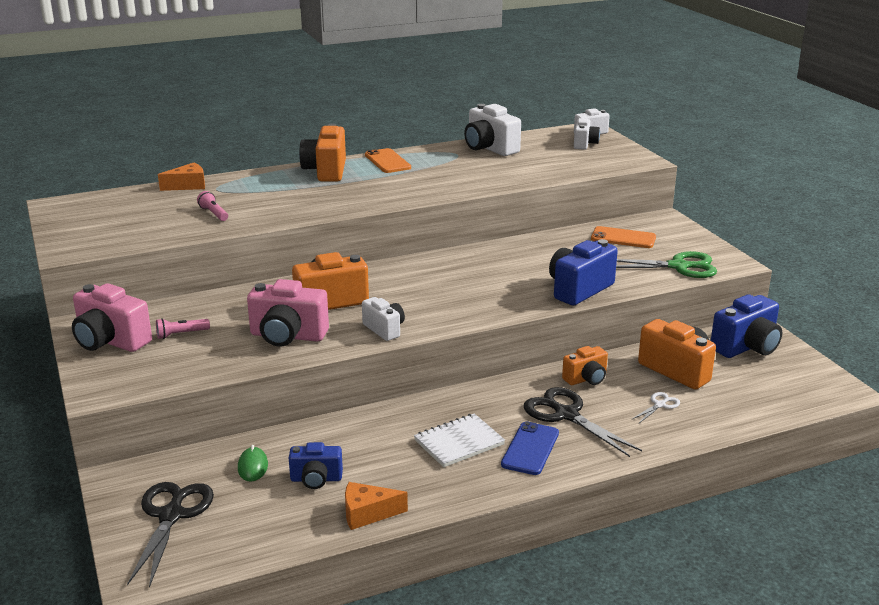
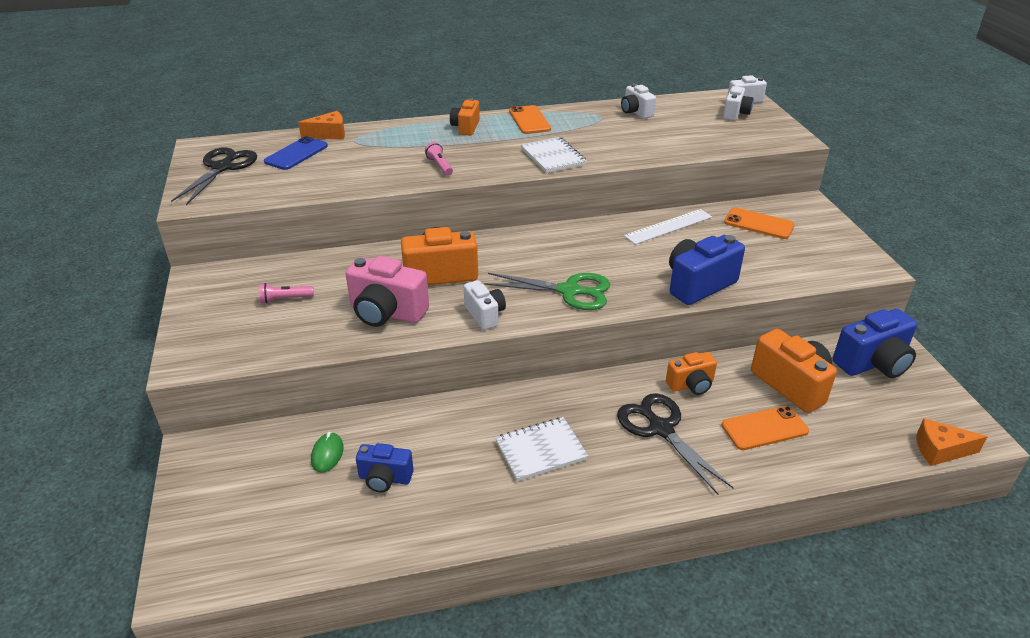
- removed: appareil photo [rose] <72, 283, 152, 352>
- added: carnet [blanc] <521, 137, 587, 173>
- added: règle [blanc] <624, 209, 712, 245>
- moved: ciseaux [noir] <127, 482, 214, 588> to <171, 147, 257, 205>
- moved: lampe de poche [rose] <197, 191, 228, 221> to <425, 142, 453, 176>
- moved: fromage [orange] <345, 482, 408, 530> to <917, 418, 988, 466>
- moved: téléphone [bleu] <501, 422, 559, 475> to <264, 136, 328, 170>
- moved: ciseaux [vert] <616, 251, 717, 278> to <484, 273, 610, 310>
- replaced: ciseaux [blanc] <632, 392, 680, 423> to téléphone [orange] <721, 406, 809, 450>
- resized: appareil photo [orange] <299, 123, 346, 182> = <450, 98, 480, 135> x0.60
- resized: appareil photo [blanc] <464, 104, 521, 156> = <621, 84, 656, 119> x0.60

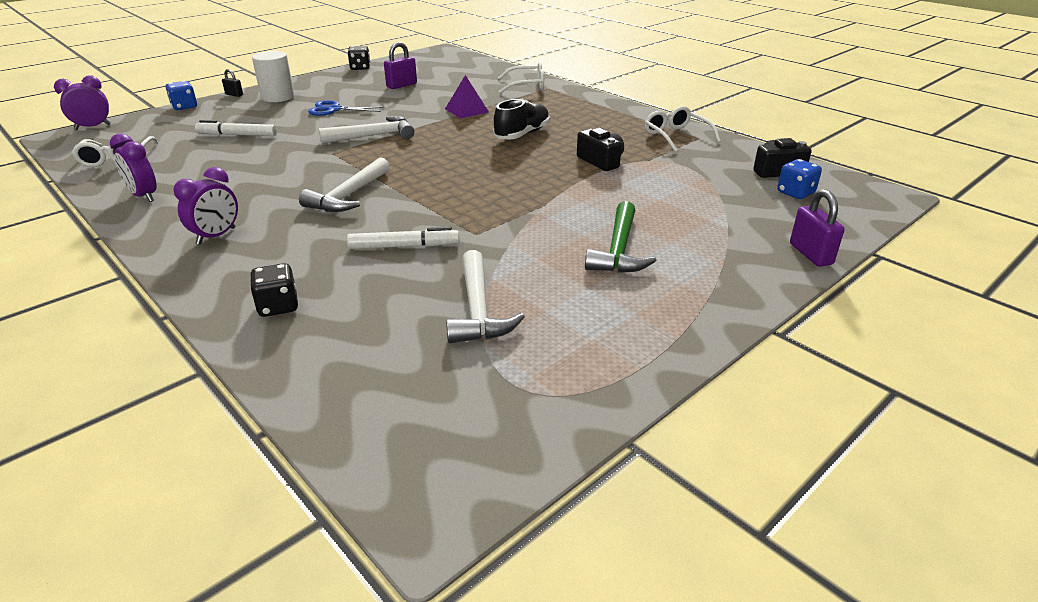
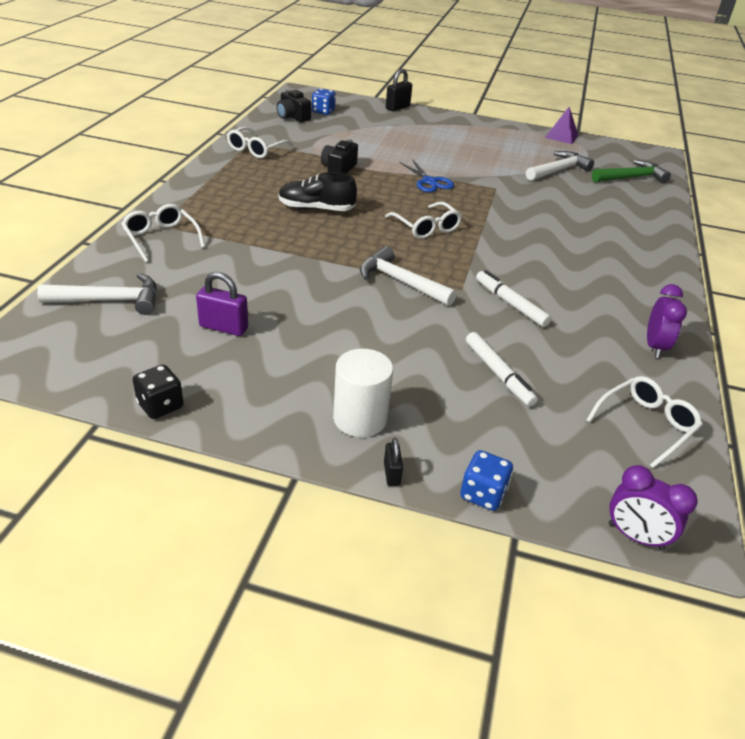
- removed: réveil [violet] <173, 167, 238, 245>
- removed: dé [noir] <250, 263, 298, 317>
- added: lunettes [blanc] <385, 202, 462, 239>
- moved: marteau [blanc] <299, 157, 390, 212> to <37, 273, 157, 315>
- moved: ciseaux [bleu] <308, 100, 385, 116> to <399, 159, 454, 192>
- moved: feutre [blanc] <347, 227, 459, 249> to <476, 270, 551, 327>
- moved: pyramide [violet] <445, 75, 489, 119> to <545, 107, 578, 144>
- moved: marteau [vert] <585, 201, 657, 273> to <592, 160, 671, 183>
- recoloured: cadenas [violet] <790, 189, 845, 267> to cadenas [noir] <386, 69, 412, 111>

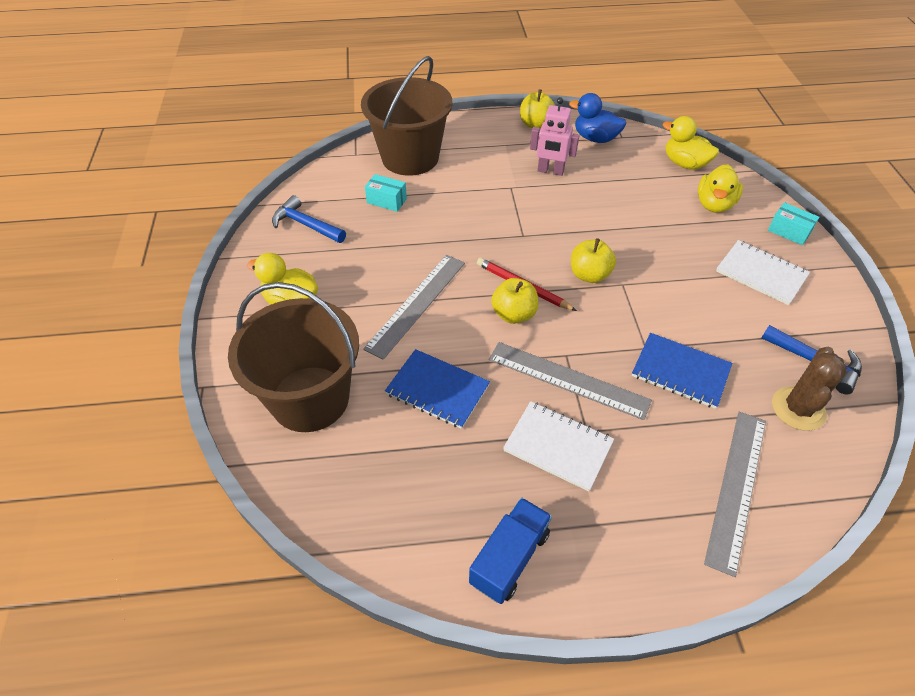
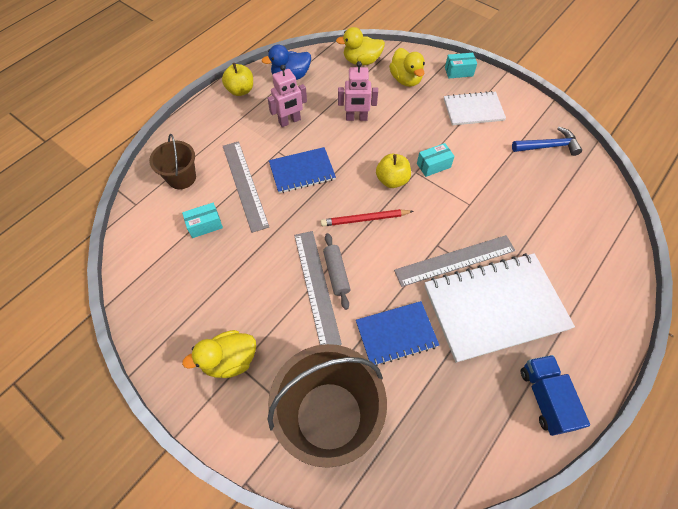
- removed: marteau [bleu] <272, 195, 346, 243>
- removed: pomme [jaune] <491, 278, 538, 324>
- removed: cactus [marron] <772, 347, 847, 431>
- added: rouleau à pâtisserie [gris] <323, 233, 350, 310>
- added: robot [rose] <338, 61, 378, 121>
- added: boîte [turquoise] <417, 143, 455, 177>
- moved: carnet [bleu] <632, 333, 732, 409> to <269, 147, 336, 193>
- moved: règle [gris] <704, 412, 766, 577> to <223, 141, 269, 233>
- resized: seau [marron] <361, 56, 452, 176> = <149, 134, 196, 189> x0.54
- resized: carnet [blanc] <503, 401, 614, 491> = <425, 253, 575, 363> x1.78

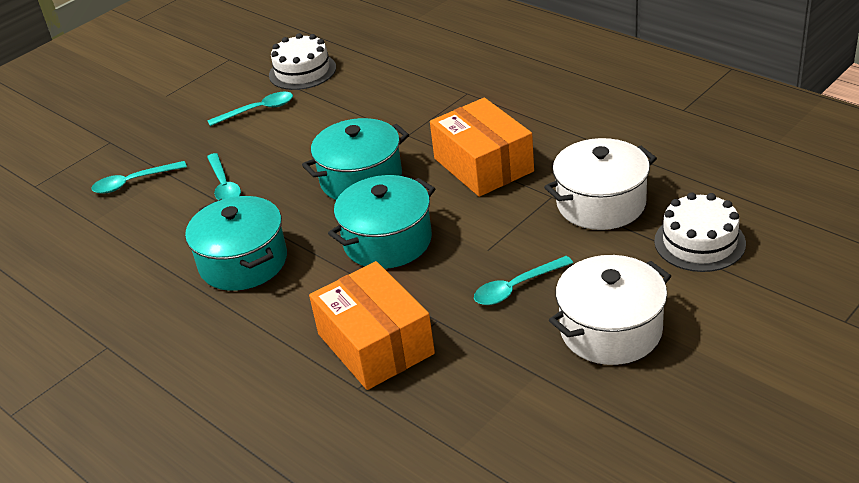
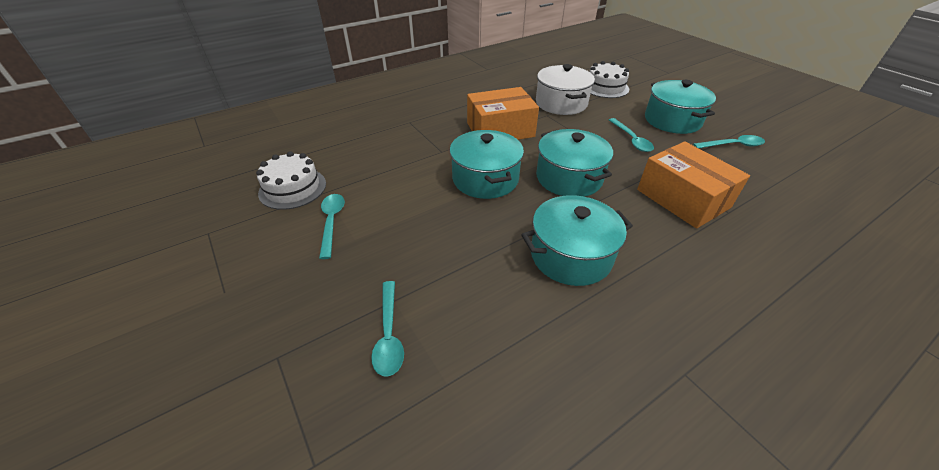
- moved: cuillère [turquoise] <207, 153, 241, 200> to <693, 135, 765, 148>
- recoloured: marmite [blanc] <549, 255, 671, 365> to marmite [turquoise] <645, 80, 716, 134>
- turned: boîte [orange] <309, 261, 435, 390> = <637, 141, 750, 229> 75 degrees clockwise

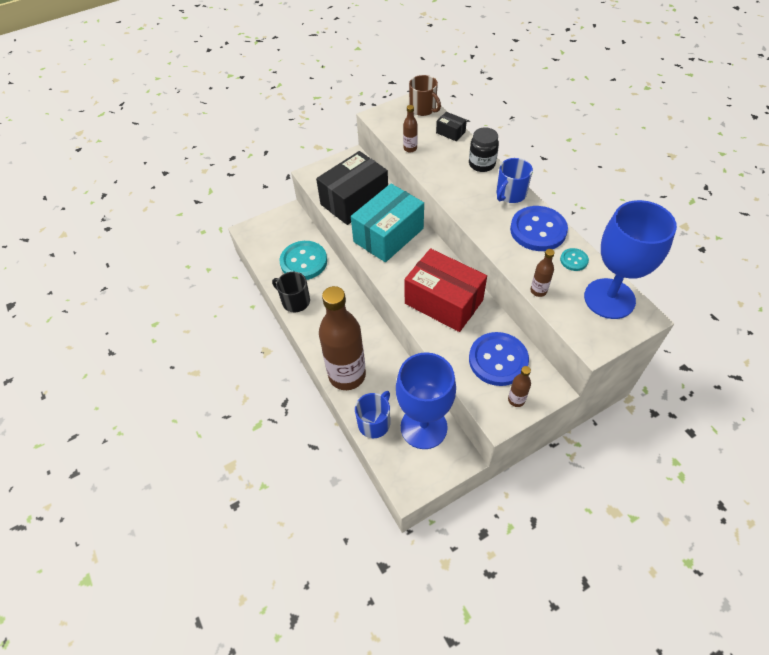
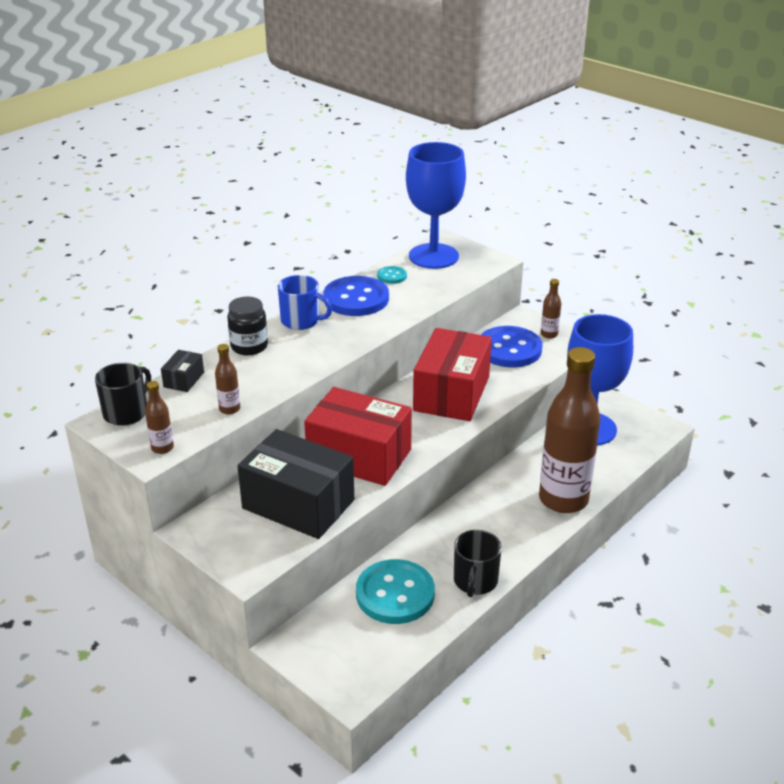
- removed: tasse [bleu] <355, 391, 390, 438>
- moved: bouteille [marron] <530, 249, 555, 297> to <145, 381, 174, 454>
- recoloured: boîte [turquoise] <351, 184, 424, 262> to boîte [rouge] <304, 387, 412, 486>
- recoloured: tasse [marron] <409, 75, 441, 116> to tasse [noir] <95, 363, 151, 426>

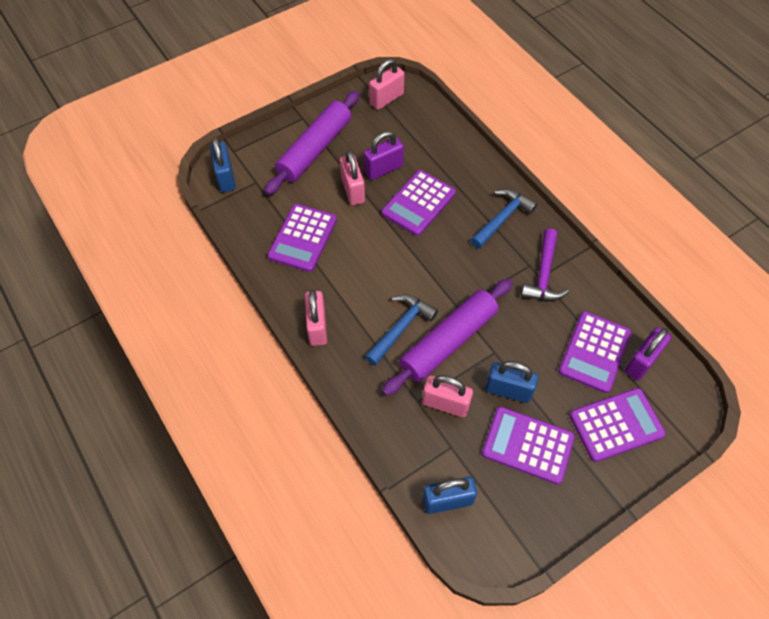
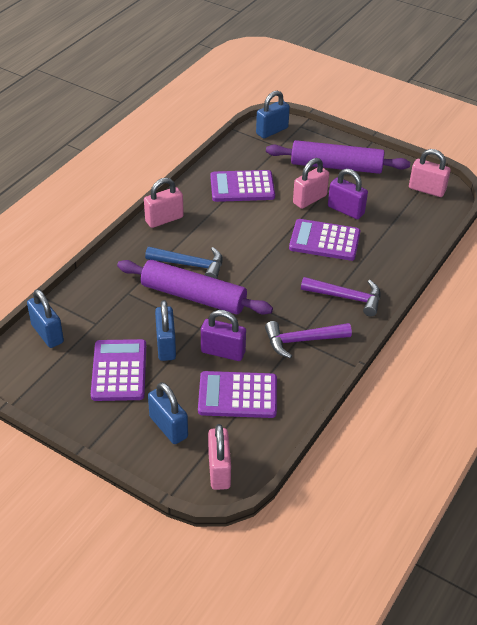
- moved: cadenas [rose] <422, 375, 473, 417> to <208, 424, 231, 490>
- moved: cadenas [violet] <625, 327, 671, 381> to <201, 310, 246, 361>
- replaced: calculatrice [violet] <569, 388, 666, 462> to cadenas [bleu] <148, 382, 188, 444>
- recoloured: marteau [bleu] <471, 189, 537, 249> to marteau [violet] <301, 277, 380, 317>

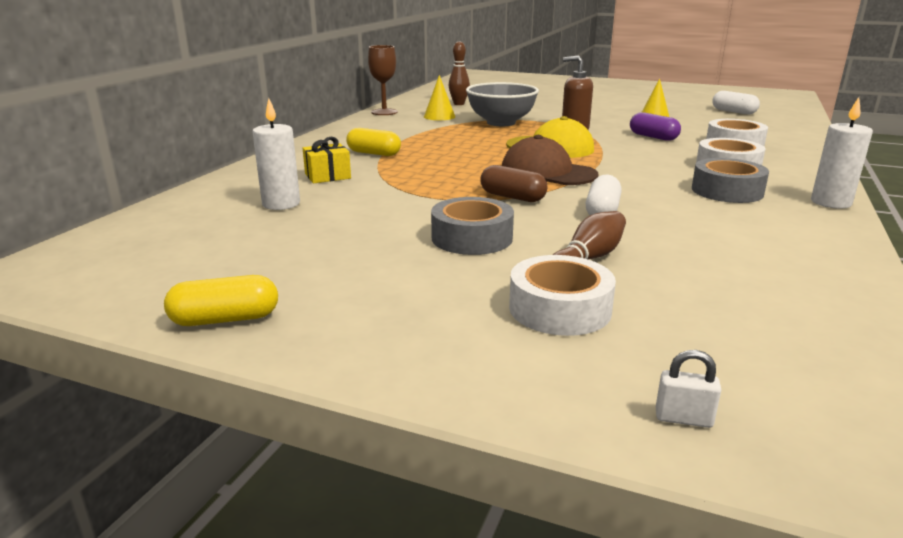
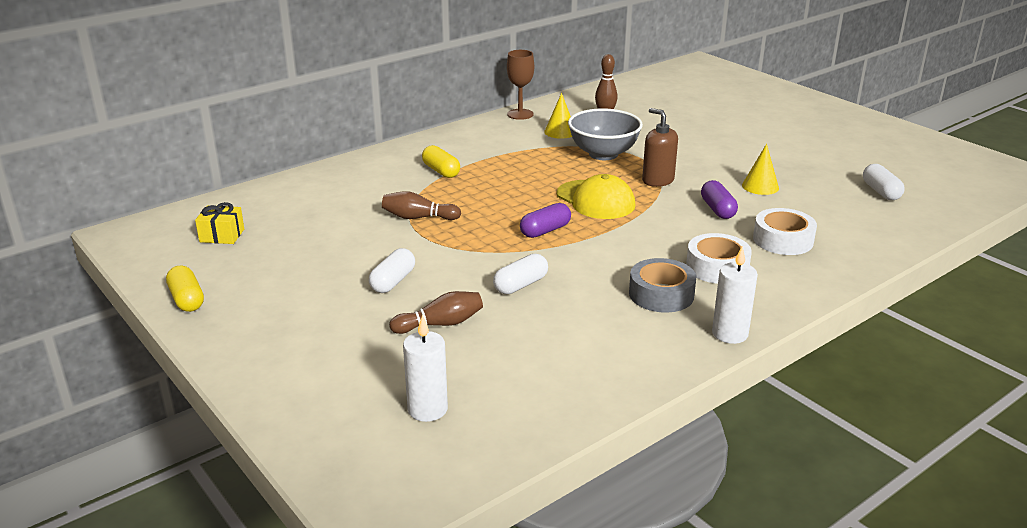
- removed: gélule [marron] <480, 165, 547, 202>
- removed: ruban adhésif [blanc] <509, 255, 616, 336>
- removed: cadenas [blanc] <656, 350, 721, 428>
- added: quille [marron] <382, 191, 461, 220>
- moved: bougie [blanc] <252, 98, 300, 210> to <403, 315, 448, 422>
- moved: cadeau [jaune] <303, 137, 351, 183> to <195, 202, 244, 244>
- replaced: ruban adhésif [gris] <431, 197, 514, 255> to gélule [blanc] <369, 248, 415, 293>
- replaced: casquette [marron] <502, 135, 598, 185> to gélule [violet] <520, 203, 571, 238>
- turned: gélule [jaune] <164, 275, 278, 326> = <166, 266, 204, 312> 45 degrees clockwise

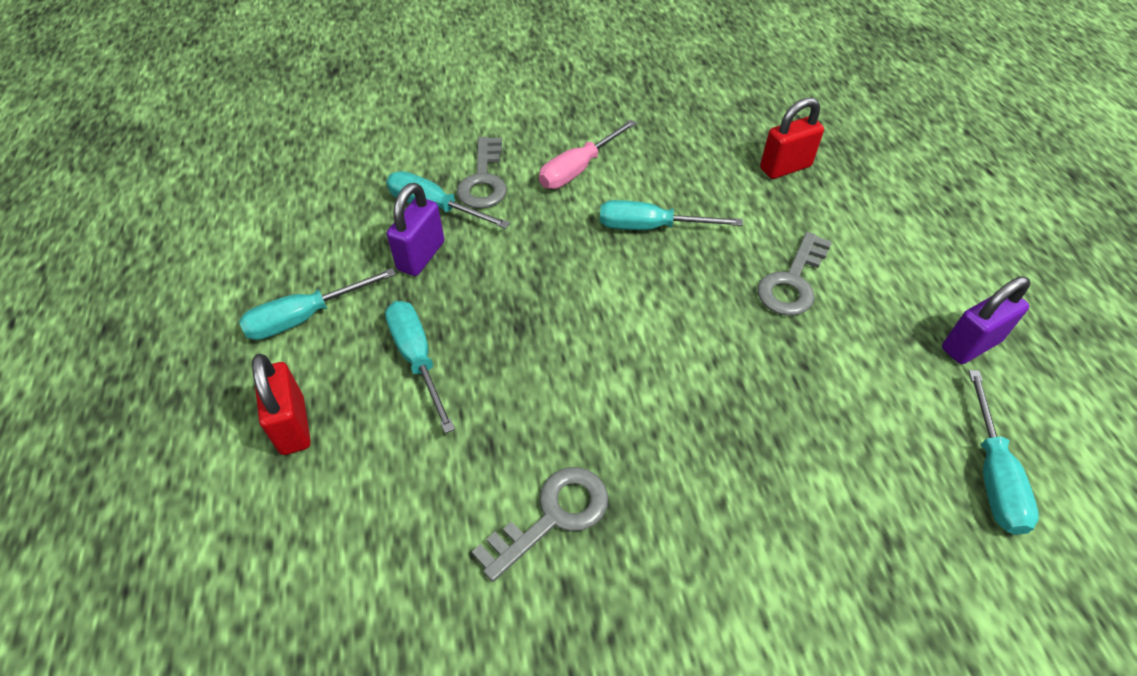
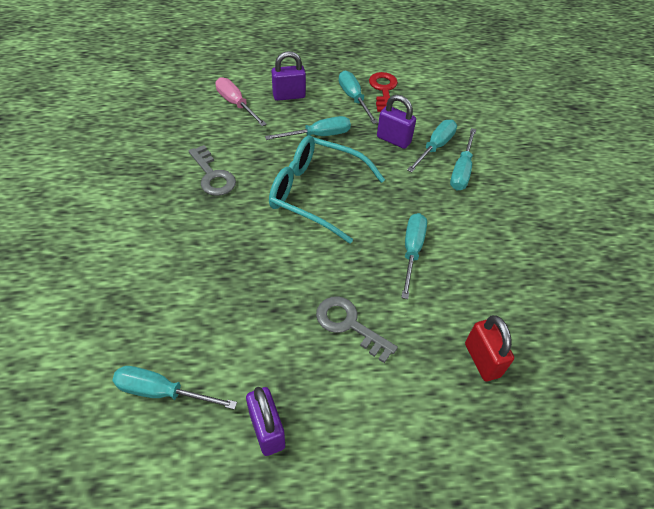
- added: lunettes [turquoise] <269, 136, 385, 244>
- added: clé [rouge] <369, 72, 398, 112>
- moved: tournevis [rose] <539, 120, 637, 189> to <215, 77, 267, 126>
- replaced: clé [gris] <457, 137, 507, 209> to tournevis [turquoise] <450, 128, 476, 190>
- recoloured: cadenas [rouge] <252, 354, 311, 455> to cadenas [violet] <272, 51, 306, 101>

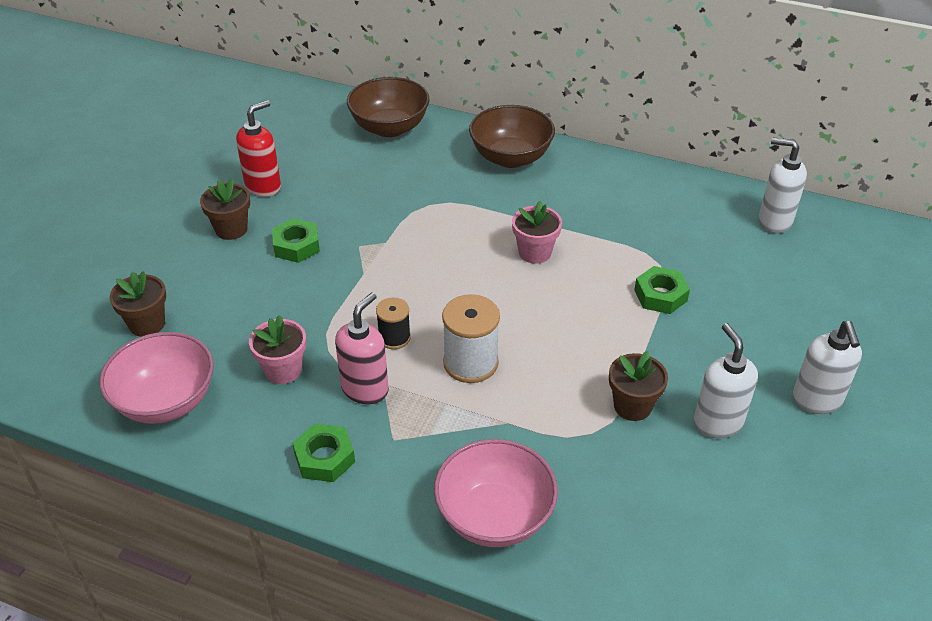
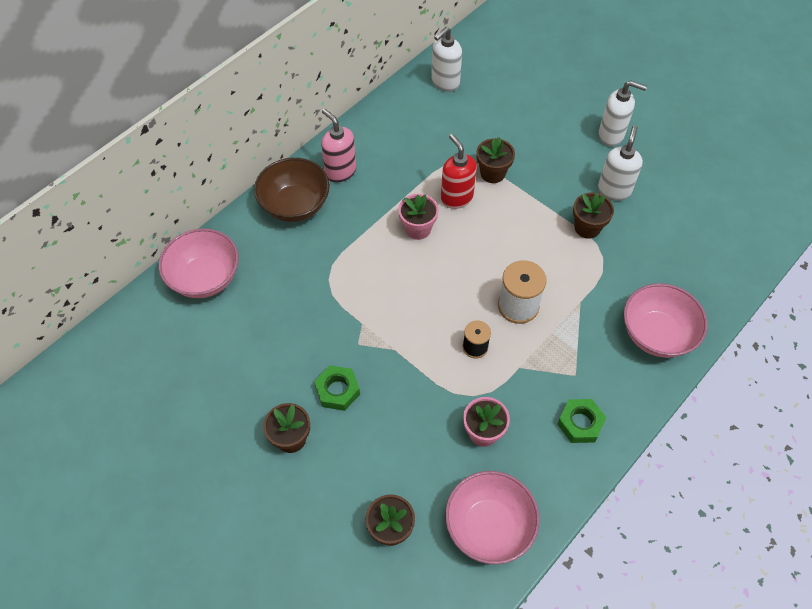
- moved: distributeur de savon [rouge] <236, 100, 281, 197> to <441, 134, 477, 209>
- moved: distributeur de savon [rose] <335, 292, 389, 405> to <321, 109, 356, 182>
- replaced: écrou [vert] <634, 266, 690, 314> to pot de fleurs [marron] <476, 137, 515, 183>
- recoloured: bol [marron] <347, 77, 430, 137> to bol [rose] <158, 228, 239, 298>
- turned: distributeur de savon [blanc] <694, 323, 758, 438> = <598, 125, 643, 201> 105 degrees clockwise

